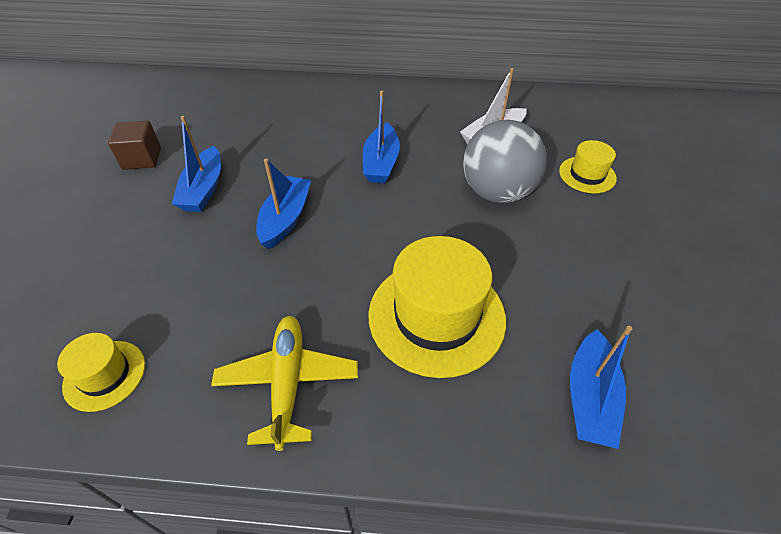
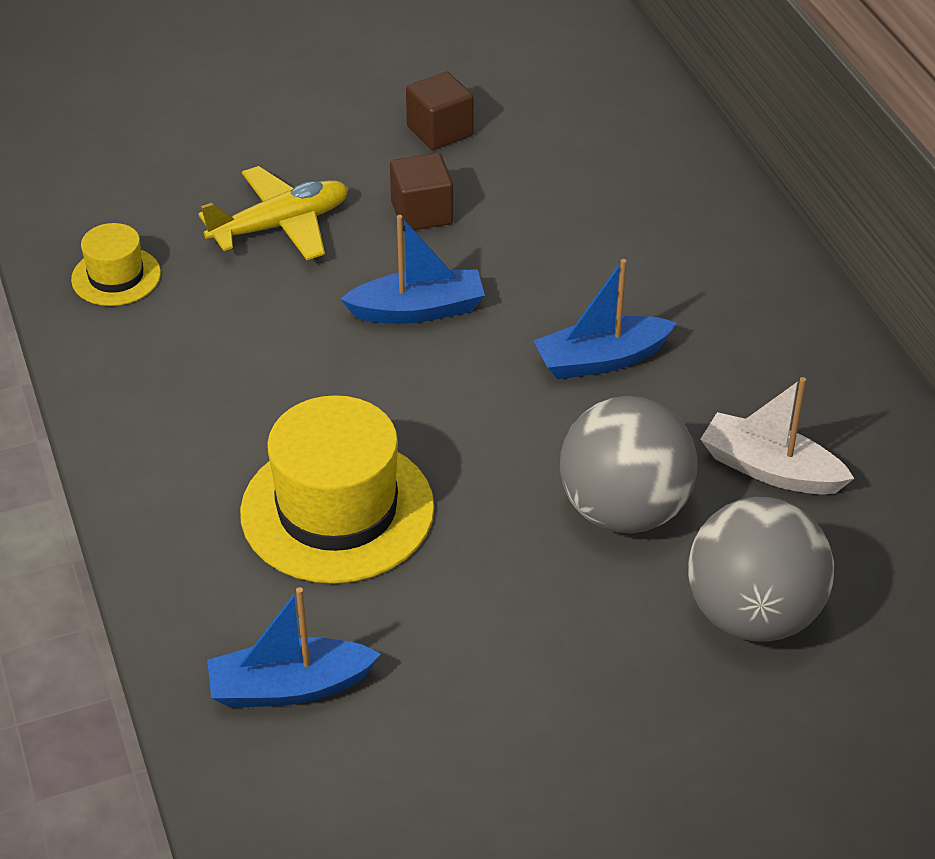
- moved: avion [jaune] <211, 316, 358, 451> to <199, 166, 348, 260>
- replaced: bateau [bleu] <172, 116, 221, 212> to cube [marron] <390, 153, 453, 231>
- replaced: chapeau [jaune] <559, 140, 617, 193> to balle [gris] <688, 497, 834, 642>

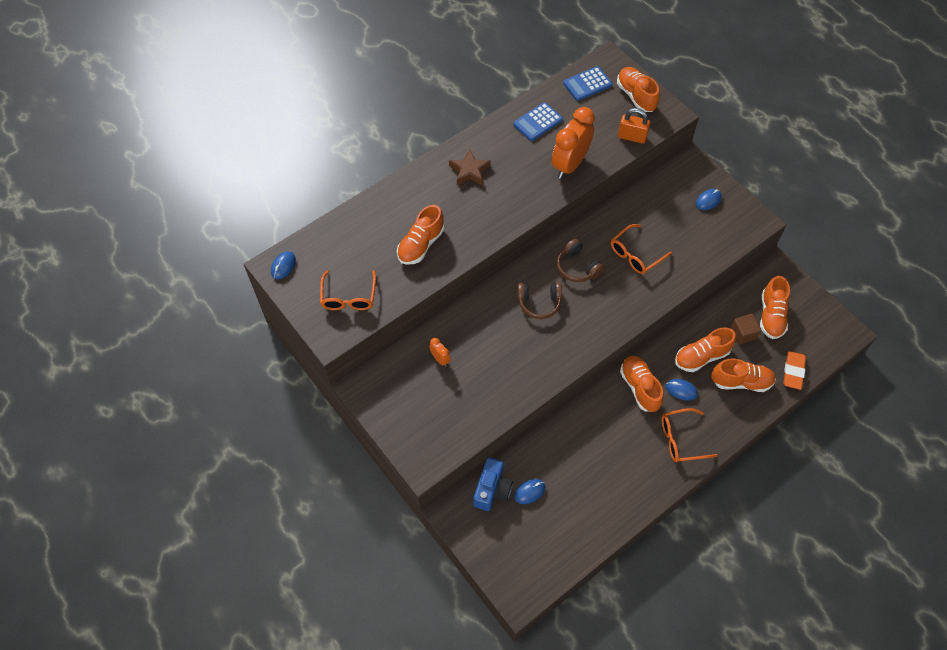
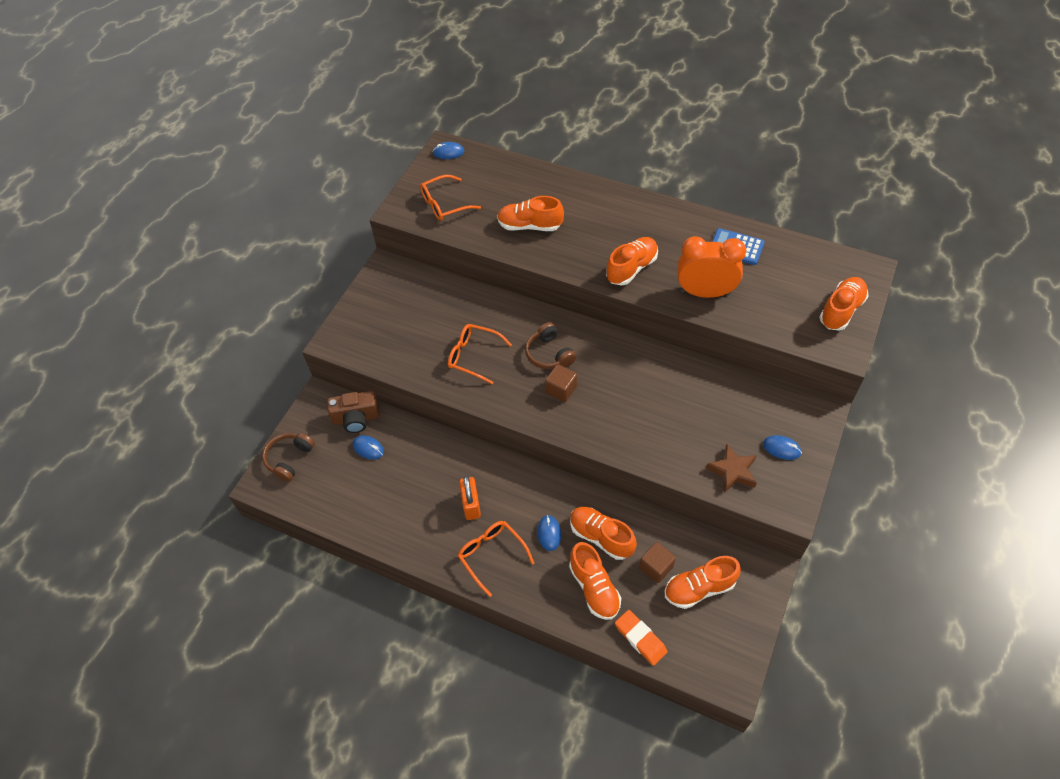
- removed: réveil [orange] <429, 338, 451, 366>
- removed: calculatrice [bleu] <563, 66, 612, 101>
- added: cube [marron] <545, 364, 577, 402>
- moved: étoile [marron] <449, 149, 491, 185> to <706, 444, 757, 493>
- moved: casque audio [marron] <557, 239, 604, 282> to <262, 433, 315, 482>
- moved: lunettes [orange] <611, 224, 672, 274> to <448, 324, 512, 384>
- moved: cadenas [orange] <618, 108, 650, 144> to <459, 475, 481, 520>
- moved: chaussure [orange] <620, 356, 664, 412> to <606, 237, 658, 285>
- recoloured: appareil photo [bleu] <473, 457, 513, 511> to appareil photo [marron] <327, 391, 380, 433>
- turned: gomme [orange] <783, 351, 806, 390> = <615, 610, 667, 666> 60 degrees clockwise

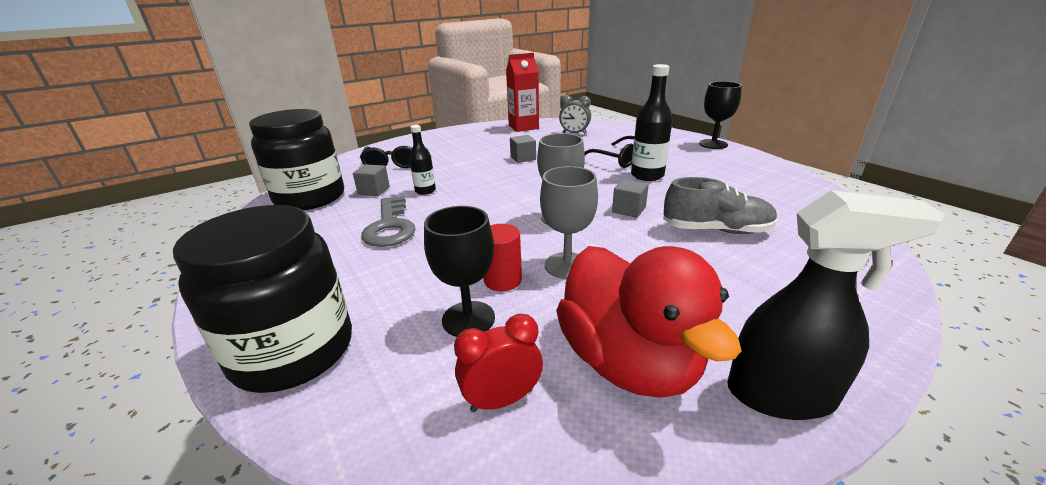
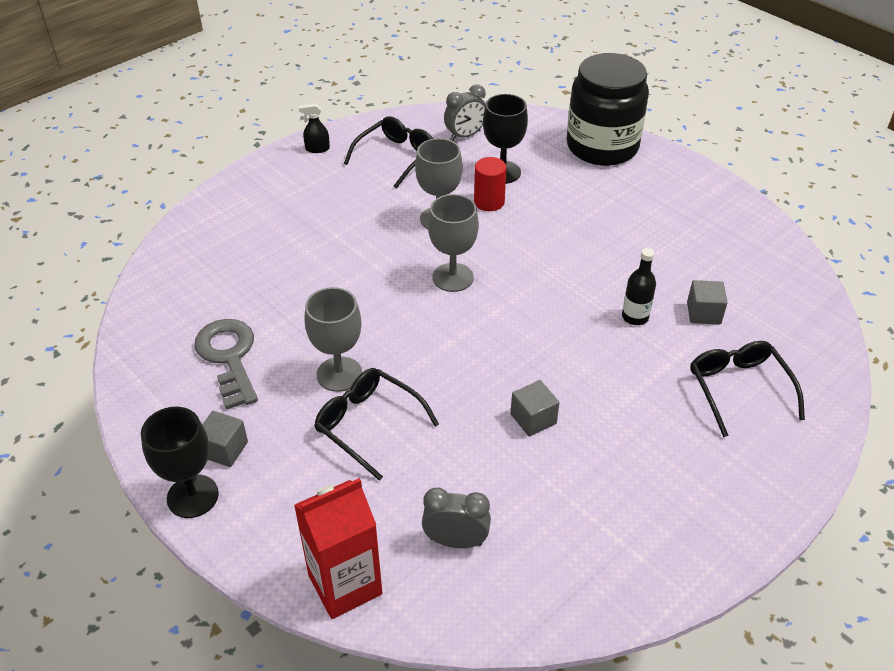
- removed: bocal [noir] <249, 109, 344, 210>
- removed: chaussure [gris] <663, 177, 778, 234>
- moved: clé [gris] <361, 196, 415, 247> to <194, 319, 258, 410>
- moved: brique de lait [rouge] <506, 53, 539, 132> to <294, 478, 382, 619>
- moved: cube [gris] <612, 179, 649, 218> to <202, 411, 248, 467>
- replaced: canard [rouge] <556, 246, 742, 398> to lunettes [noir] <344, 116, 433, 189>
- replaced: bouteille [noir] <631, 64, 672, 181> to verre à pied [gris] <305, 287, 362, 392>
- recoloured: réveil [rouge] <454, 314, 543, 412> to réveil [gris] <444, 84, 486, 141>
- resized: vaporisateur [noir] <727, 190, 945, 420> = <299, 103, 330, 153> x0.44

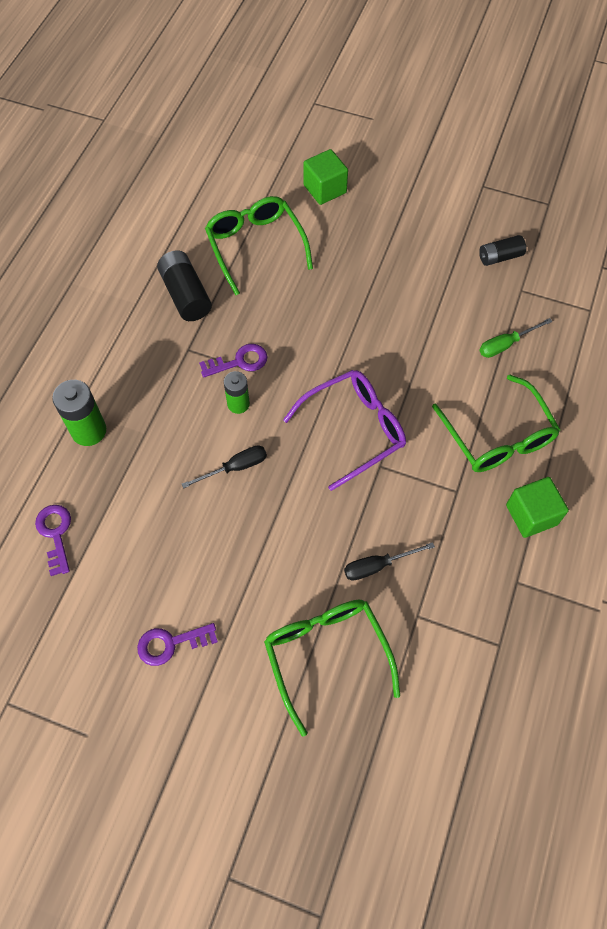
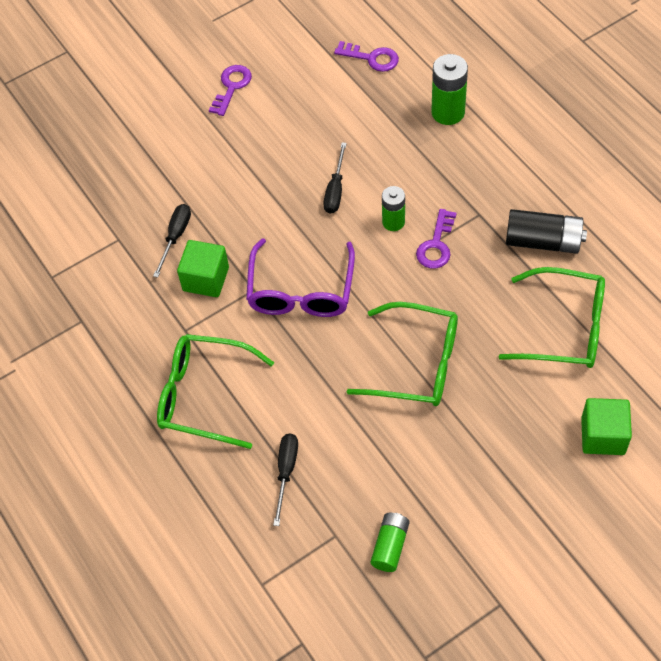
- moved: lunettes [vert] <264, 600, 400, 737> to <346, 302, 458, 406>
- moved: cube [vert] <506, 477, 569, 538> to <177, 240, 229, 297>
- recoloured: pile [noir] <479, 235, 526, 266> to pile [vert] <371, 513, 409, 572>
- recoloured: tournevis [vert] <479, 318, 553, 358> to tournevis [noir] <273, 434, 298, 526>

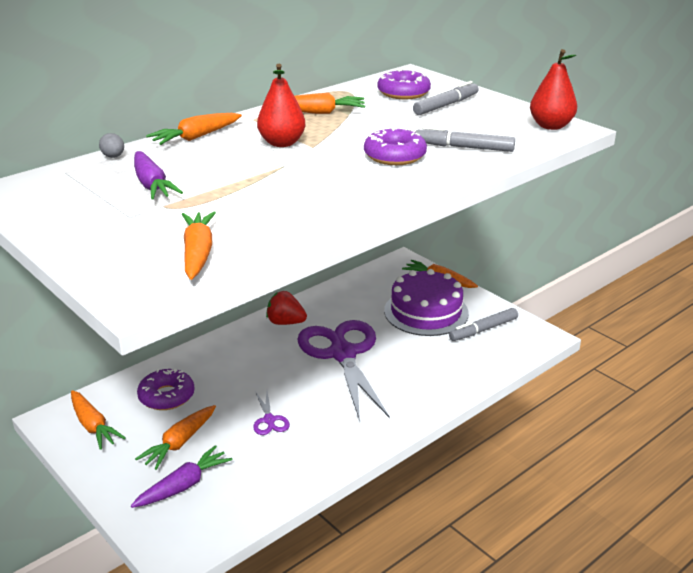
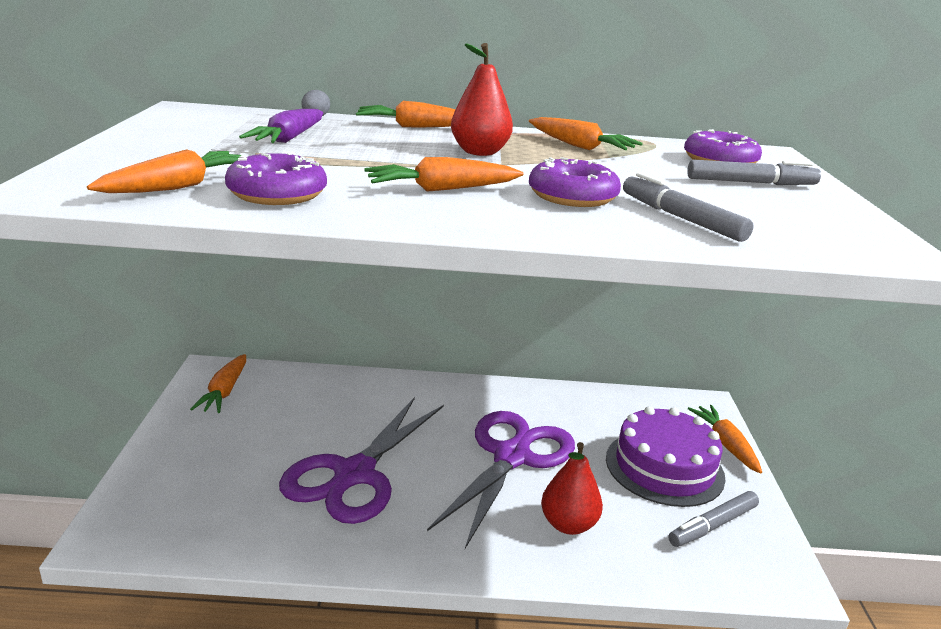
- removed: carotte [violet] <131, 445, 232, 508>
- removed: fraise [rouge] <266, 291, 307, 325>
- moved: carotte [orange] <135, 405, 216, 470> to <364, 157, 523, 192>
- moved: beignet [violet] <137, 369, 195, 410> to <225, 152, 327, 205>
- moved: poire [rouge] <530, 49, 577, 130> to <541, 442, 603, 535>
- turned: feutre [gris] <449, 308, 518, 341> = <668, 491, 759, 547> 45 degrees counterclockwise
- resized: ciseaux [violet] <253, 391, 290, 435> = <279, 397, 444, 524> x2.49

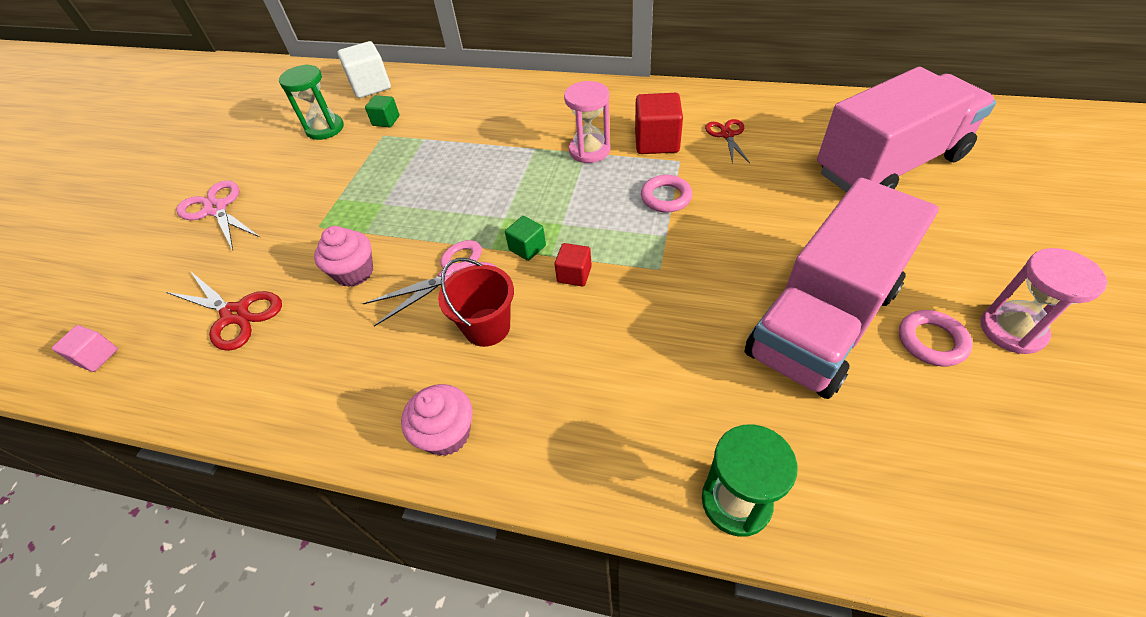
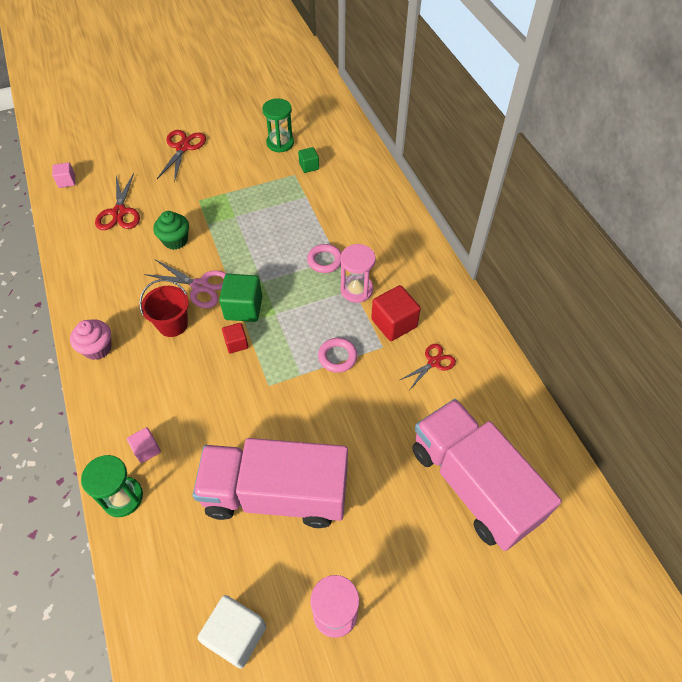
- added: cube [rose] <127, 427, 161, 463>
- moved: cube [blanc] <337, 41, 391, 98> to <198, 595, 266, 669>
- moved: anneau [rose] <899, 310, 972, 366> to <307, 244, 341, 273>
- recoloured: ciseaux [rose] <176, 180, 261, 251> to ciseaux [rouge] <157, 130, 206, 183>
- recoloured: muffin [rose] <314, 226, 373, 287> to muffin [vert] <153, 211, 189, 250>
- turned: camion [rose] <817, 67, 996, 192> = <412, 399, 562, 551> 150 degrees counterclockwise
- resized: cube [vert] <505, 216, 546, 261> = <219, 274, 262, 322> x1.75

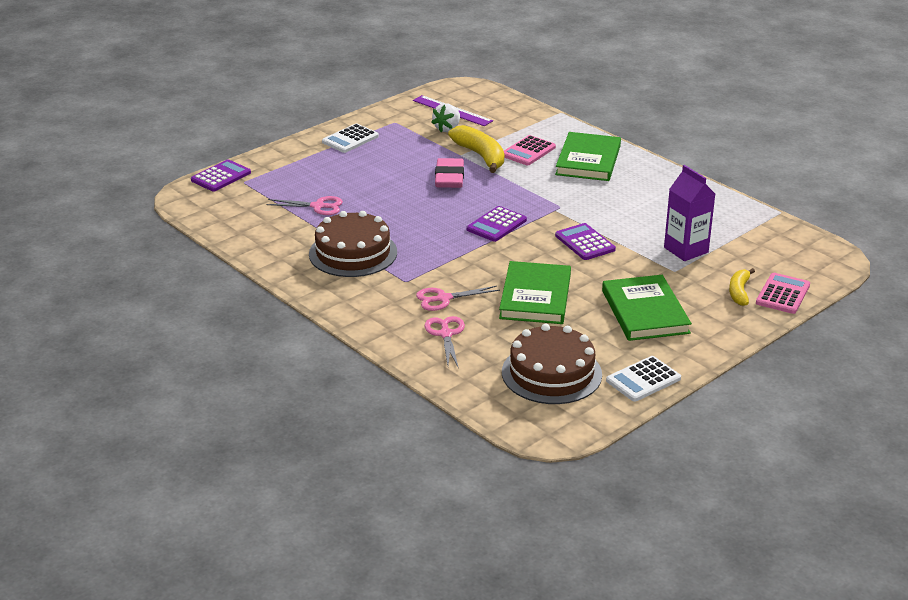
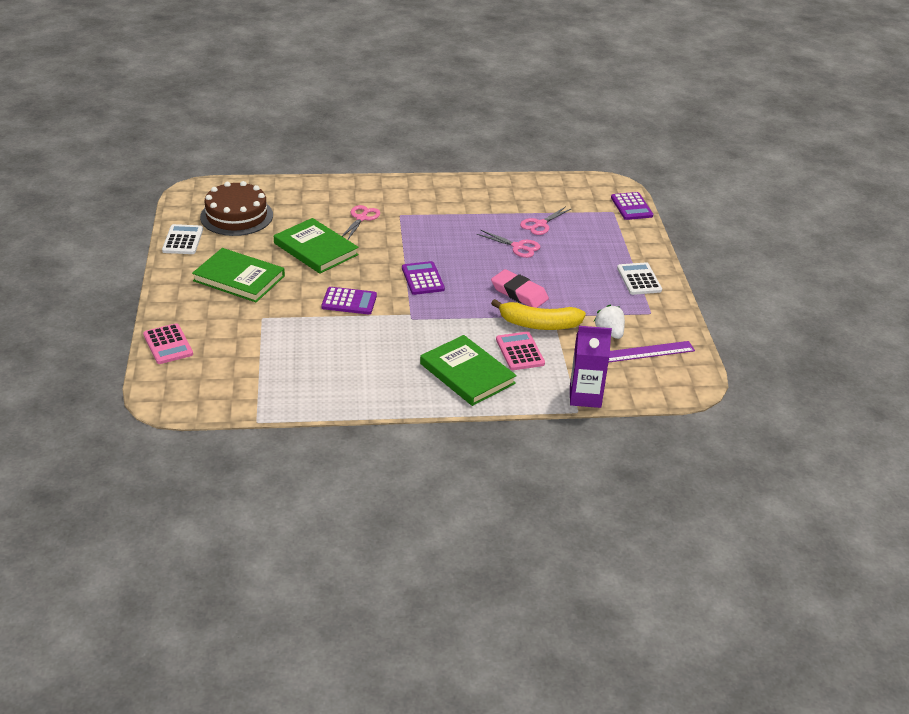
- removed: gâteau [marron] <309, 211, 397, 277>
- removed: banane [jaune] <729, 268, 755, 306>
- moved: ciseaux [rose] <425, 316, 465, 367> to <477, 230, 541, 258>
- moved: brique de lait [violet] <664, 165, 715, 261> to <570, 326, 612, 408>

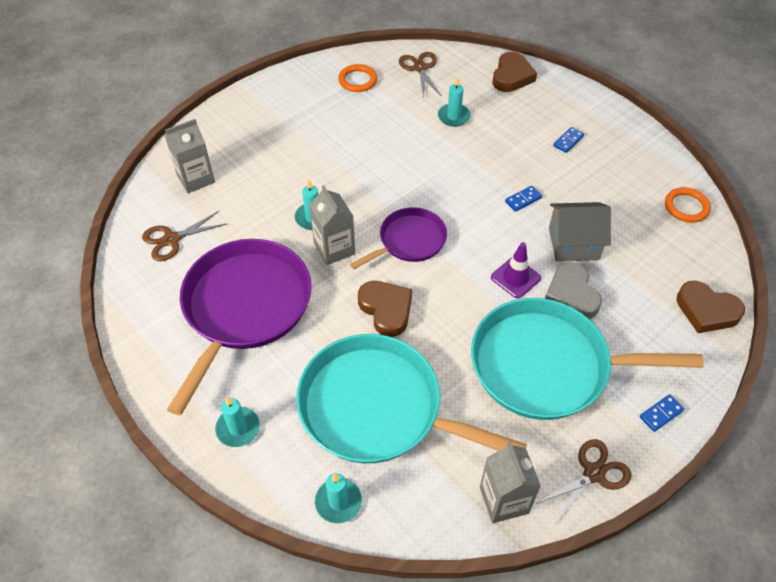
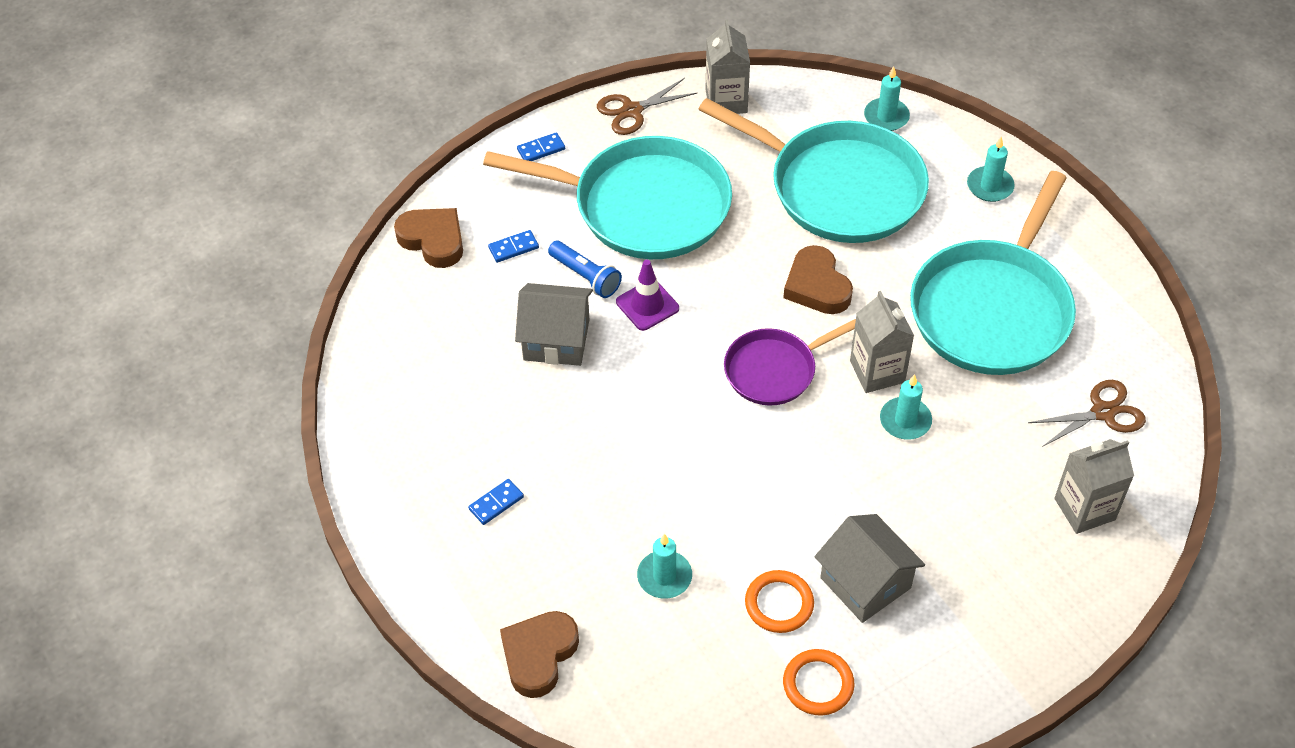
- removed: ciseaux [marron] <399, 52, 441, 98>
- added: maison [gris] <815, 514, 925, 623>
- moved: domino [bleu] <505, 186, 542, 212> to <488, 230, 539, 263>
- moved: anneau [orange] <665, 187, 711, 223> to <745, 570, 814, 633>
- replaced: cœur [gris] <545, 262, 602, 319> to lampe de poche [bleu] <548, 241, 622, 298>
- recoloured: poêle [violet] <167, 239, 312, 415> to poêle [turquoise] <910, 171, 1076, 375>

